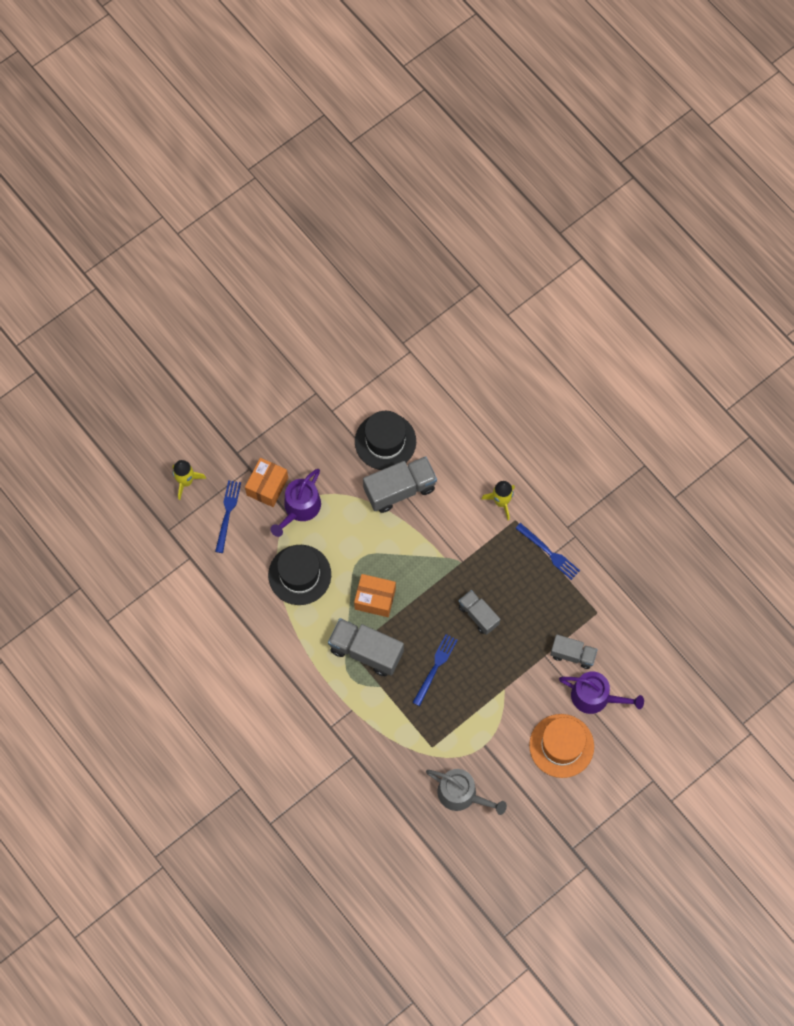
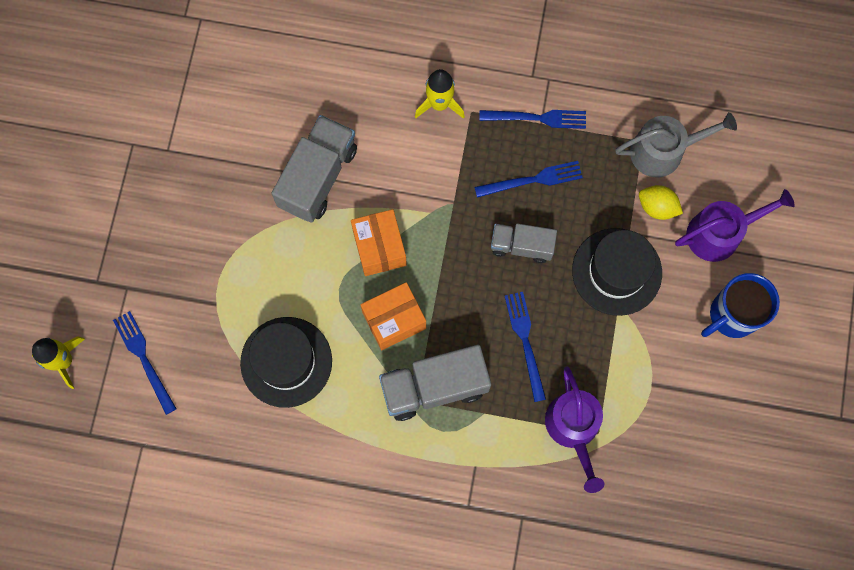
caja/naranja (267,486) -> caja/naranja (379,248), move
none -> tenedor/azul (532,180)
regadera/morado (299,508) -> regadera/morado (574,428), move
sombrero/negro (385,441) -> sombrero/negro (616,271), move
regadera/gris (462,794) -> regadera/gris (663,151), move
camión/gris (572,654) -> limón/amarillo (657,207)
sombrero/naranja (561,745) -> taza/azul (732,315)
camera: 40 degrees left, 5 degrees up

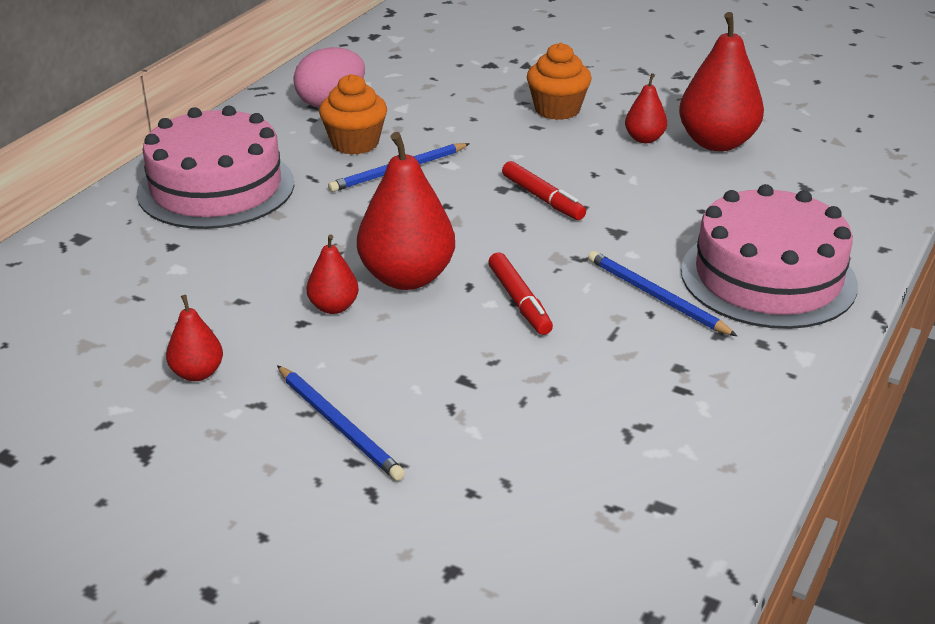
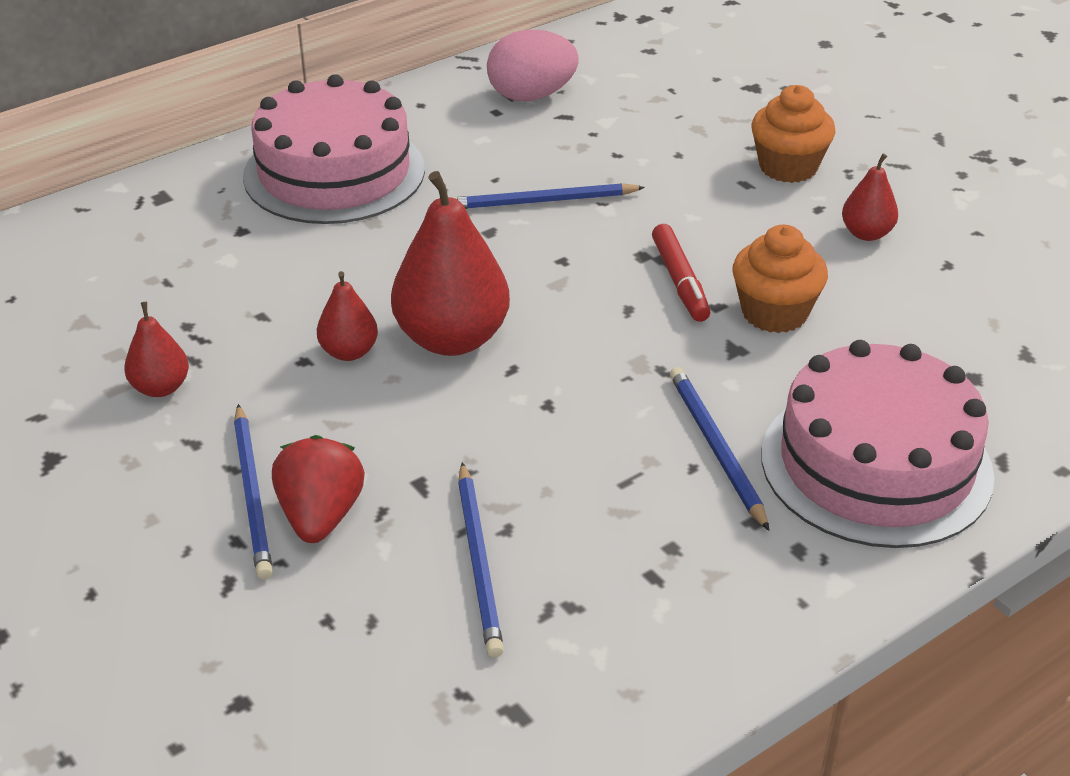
none -> fresa/rojo (320,516)
none -> lápiz/azul (479,562)
magdalena/naranja (355,143) -> magdalena/naranja (774,313), move
rotulador/rojo (519,301) -> none
pera/rojo (717,142) -> none
camera: 25 degrees right, 5 degrees up

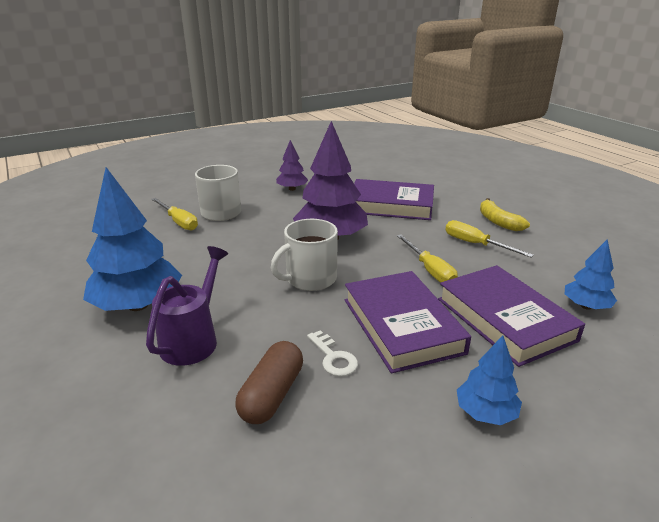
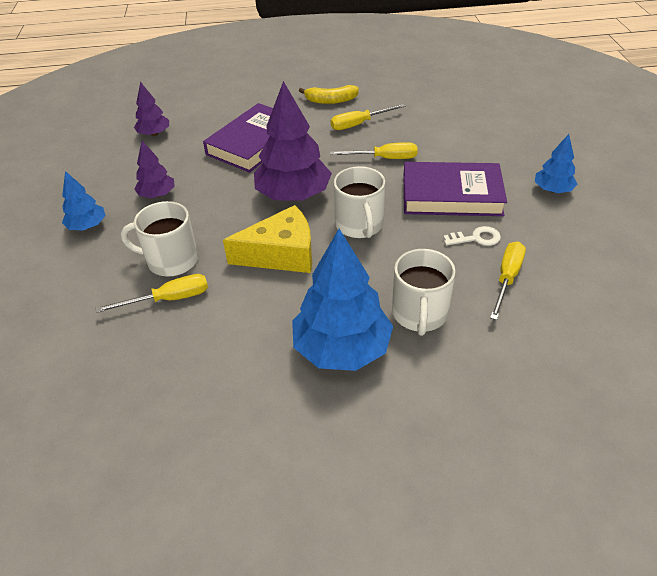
árbol/azul (586,306) -> árbol/azul (87,226), move
none -> árbol/morado (154,134)
none -> queso/amarillo (281,254)
regadera/morado (193,339) -> taza/blanco (419,313)
cápsula/marrón (272,394) -> destornillador/amarillo (507,278)
libro/morado (504,319) -> none
camera: 65 degrees left, 15 degrees up

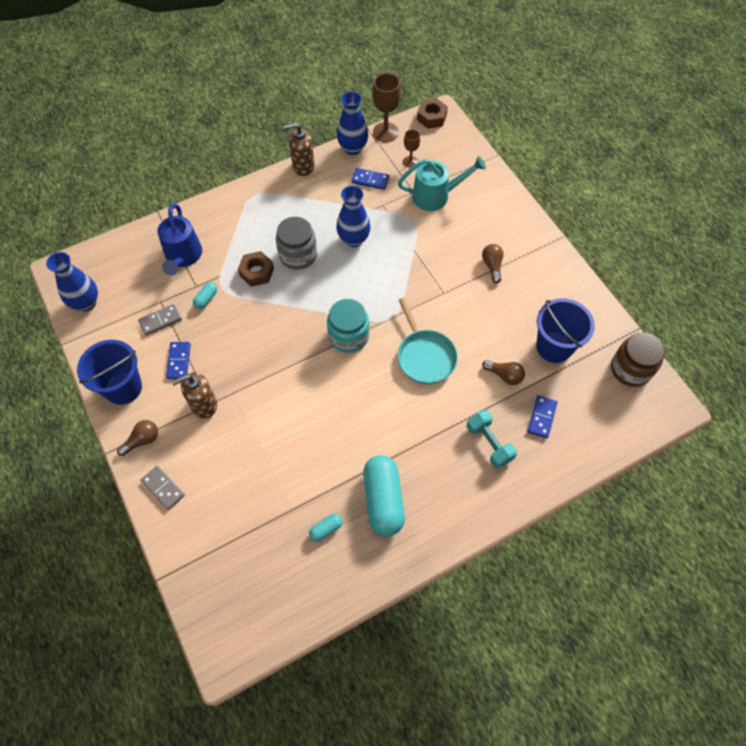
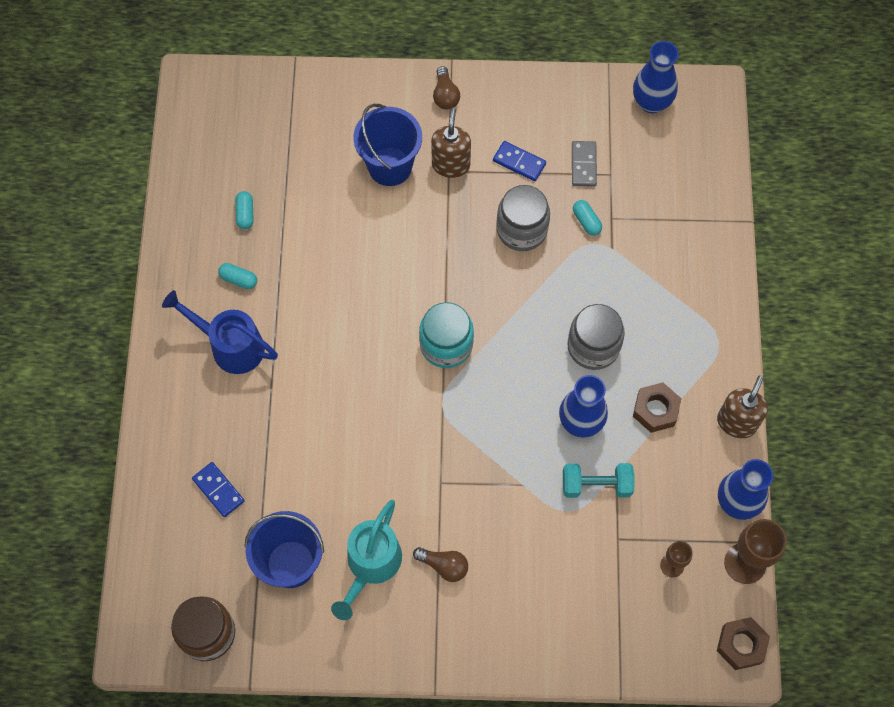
regadera/azul (183,257) -> regadera/azul (230,346), move
cápsula/turquesa (383,500) -> cápsula/turquesa (238,279), x0.44
regadera/turquesa (436,196) -> regadera/turquesa (370,566), move
balde/azul (123,387) -> balde/azul (390,166), move
none -> tarro/gris (522,229)
mancuerna/turquesa (489,443) -> mancuerna/turquesa (596,485), move
tuerca/marrón (256,272) -> tuerca/marrón (655,410), move
ficha de dominó/gris (163,488) -> none
ficha de dominó/azul (370,180) -> none
sartén/turquesa (425,356) -> none
bombilla/marrón (504,375) -> none
camera: 120 degrees right, 5 degrees up

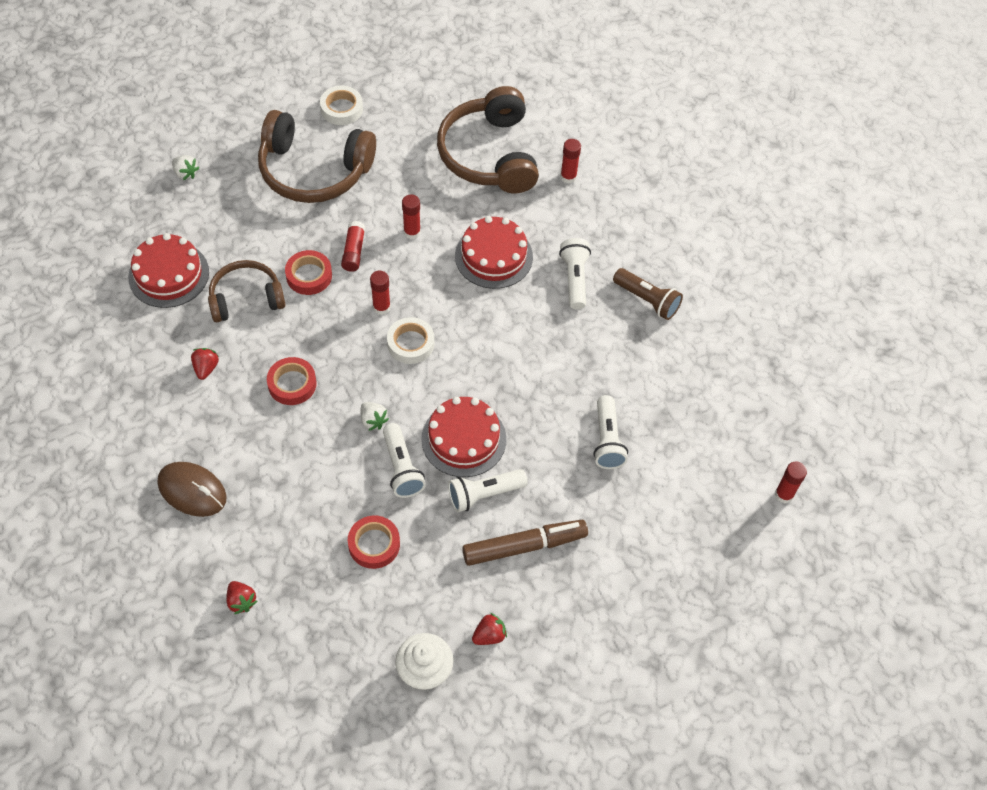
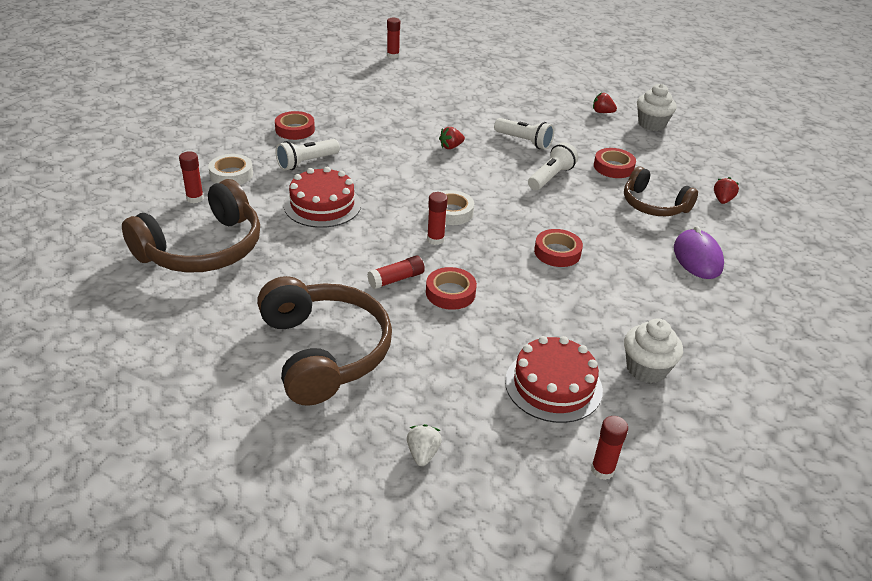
cinta adhesiva/blanco (341,109) -> cinta adhesiva/blanco (231,174), move
lámpara de mano/marrón (647,300) -> cinta adhesiva/rojo (295,129)
fresa/rojo (206,368) -> fresa/rojo (451,147), move
barra de pegamento/rojo (412,232) -> barra de pegamento/rojo (602,470), move
auriculares/marrón (246,298) -> auriculares/marrón (653,205), move
none -> magdalena/blanco (646,369)
ratón/marrón (192,490) -> ratón/morado (697,257)
fresa/blanco (373,420) -> none
tarta/rojo (463,439) -> none
rotulador/marrón (524,546) -> none
lámpara de mano/blanco (607,440) -> none
camera: 125 degrees left, 20 degrees down

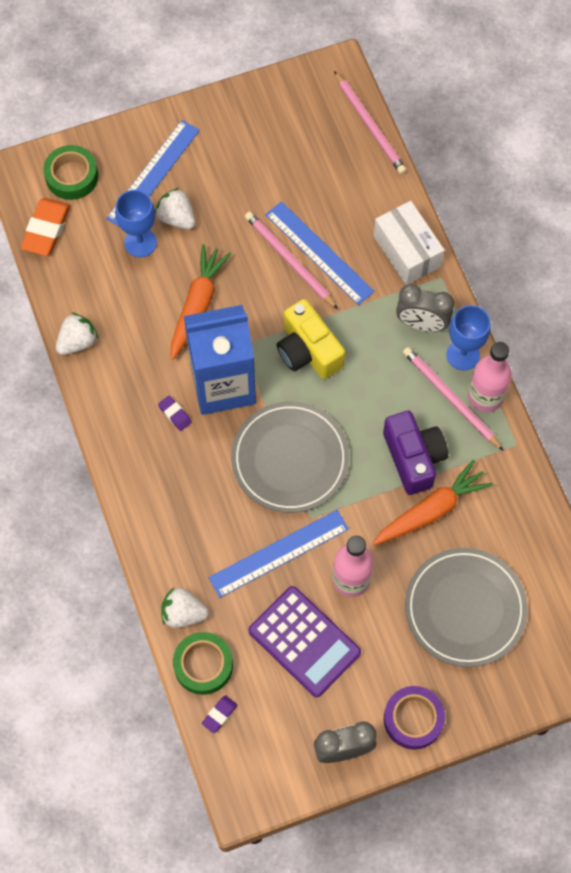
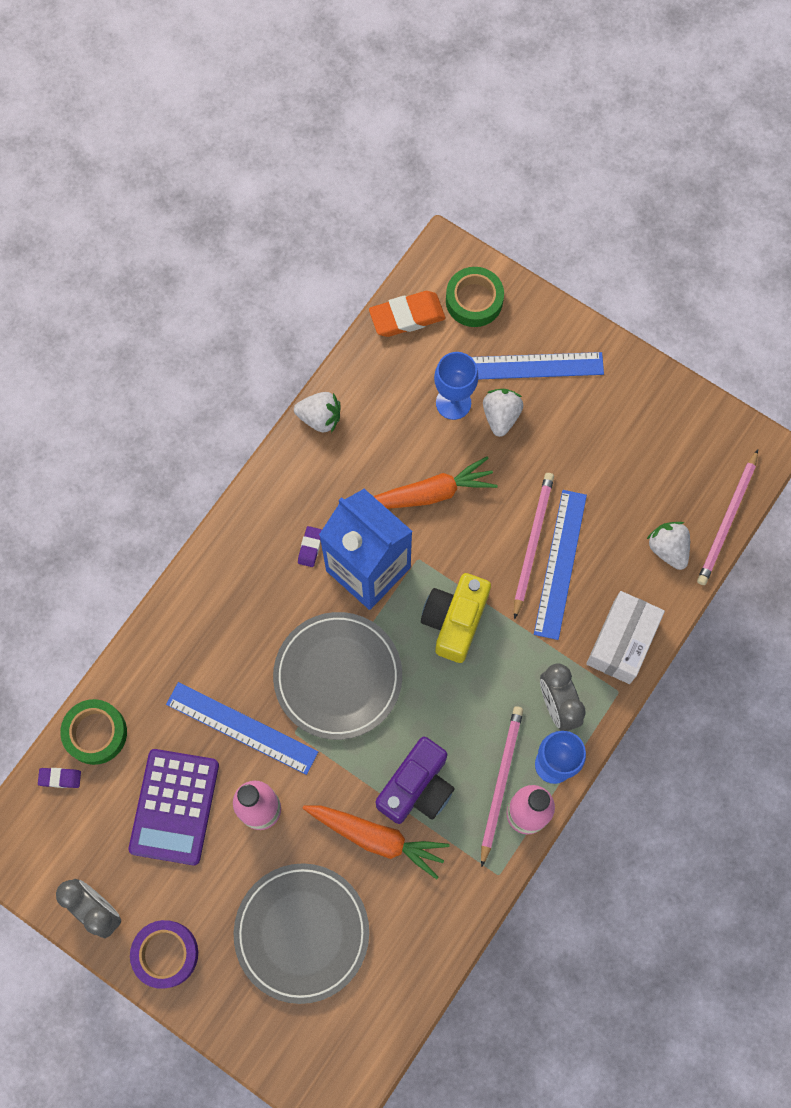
fresa/blanco (183,613) -> fresa/blanco (668,549), move
camera: 55 degrees right, 5 degrees up

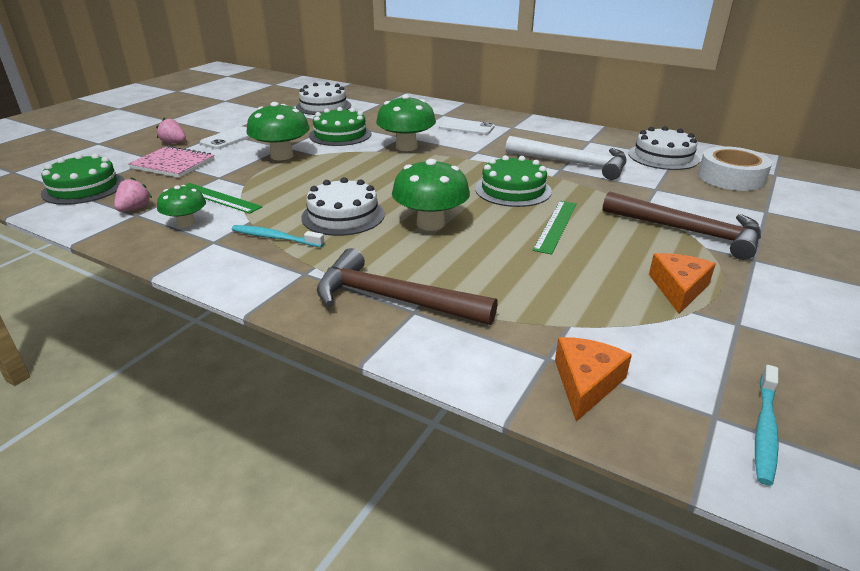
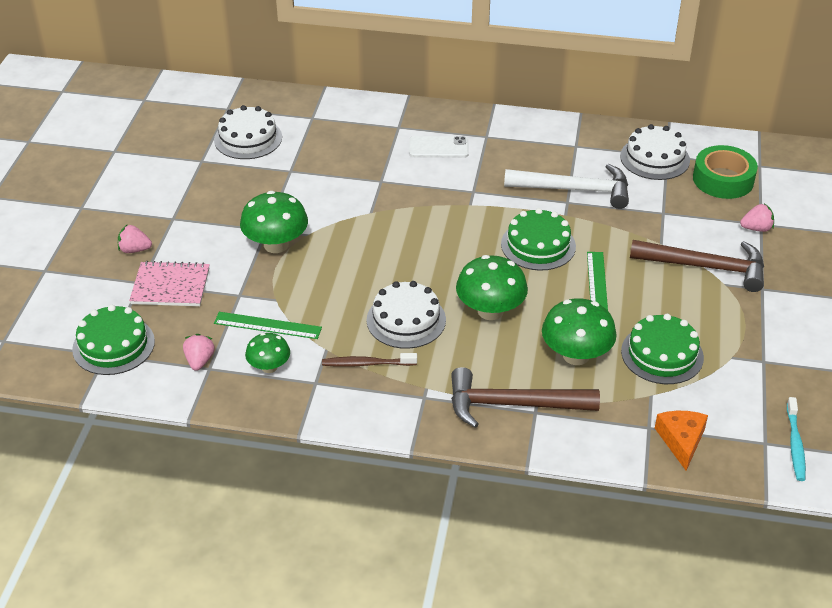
cepillo de dientes/turquesa (275,238) -> cepillo de dientes/marrón (367,364)
seta/verde (406,147) -> seta/verde (576,355), move
tarta/verde (340,135) -> tarta/verde (662,354), move
cinta adhesiva/blanco (731,177) -> cinta adhesiva/verde (723,179)
none -> fresa/rosa (756,228)
móvil/blanco (229,138) -> none
queso/naranja (678,289) -> none
camera: 20 degrees left, 10 degrees up

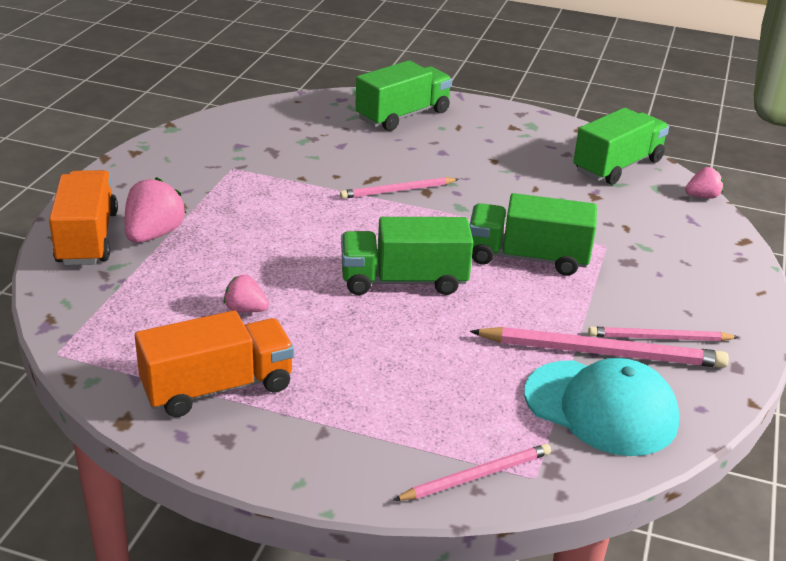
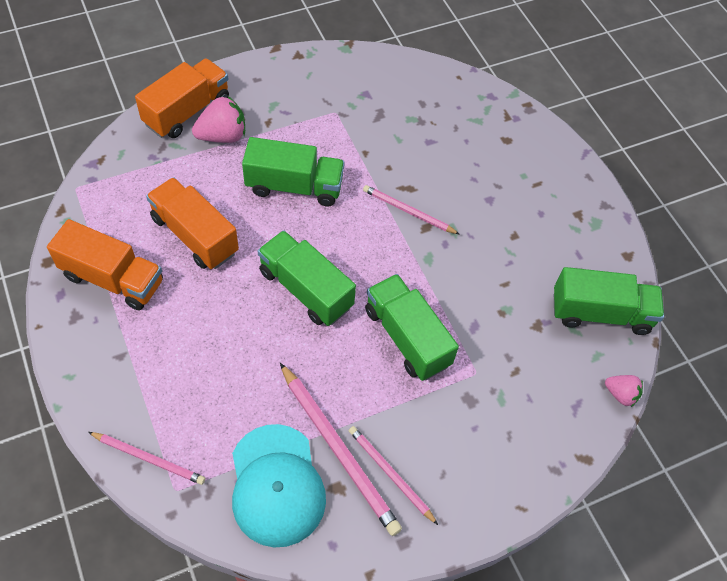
fresa/rosa (245,310) -> camión/naranja (195,235)
camión/verde (403,115) -> camión/verde (294,186), move
camera: 45 degrees right, 25 degrees up

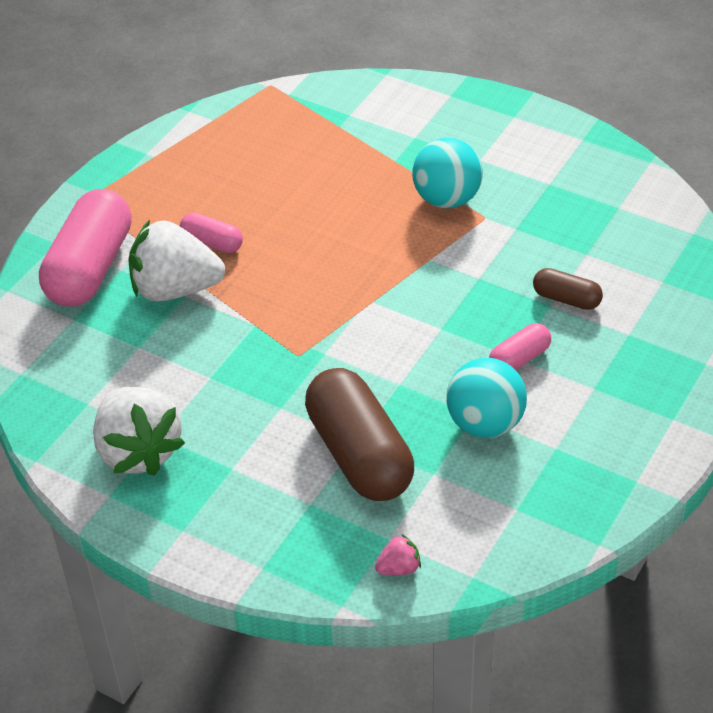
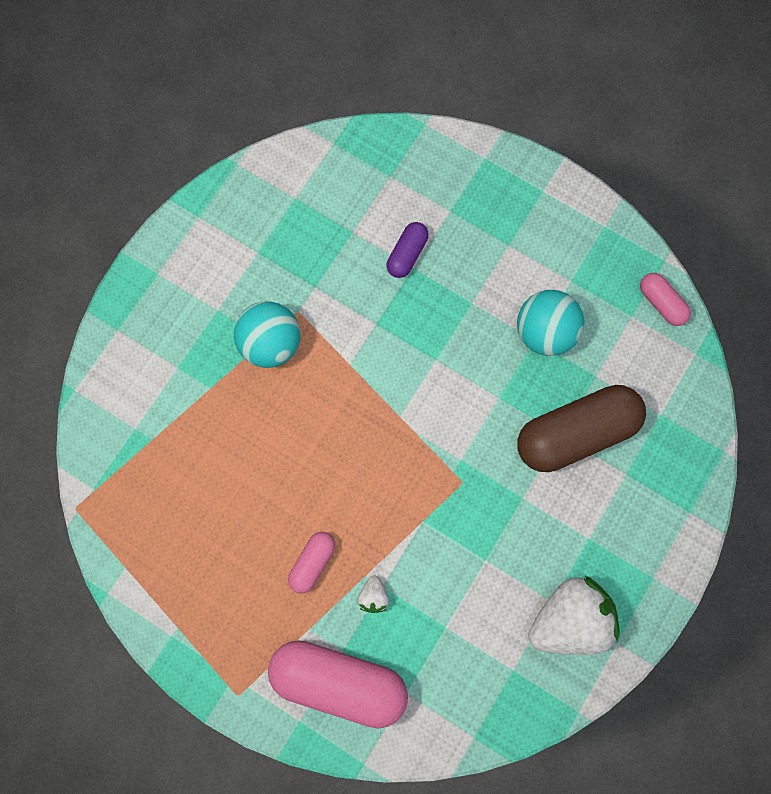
fresa/blanco (175,289) -> fresa/blanco (373,596), x0.42
cápsula/marrón (566,299) -> cápsula/morado (407,254)
cápsula/rosa (519,359) -> cápsula/rosa (661,303), move
fresa/rosa (399,568) -> none
camera: 90 degrees left, 30 degrees up

